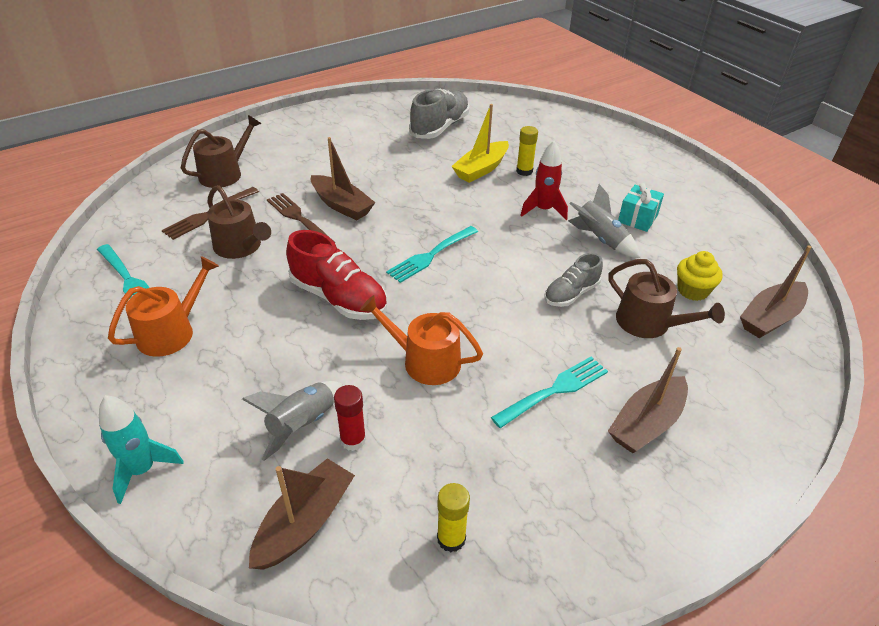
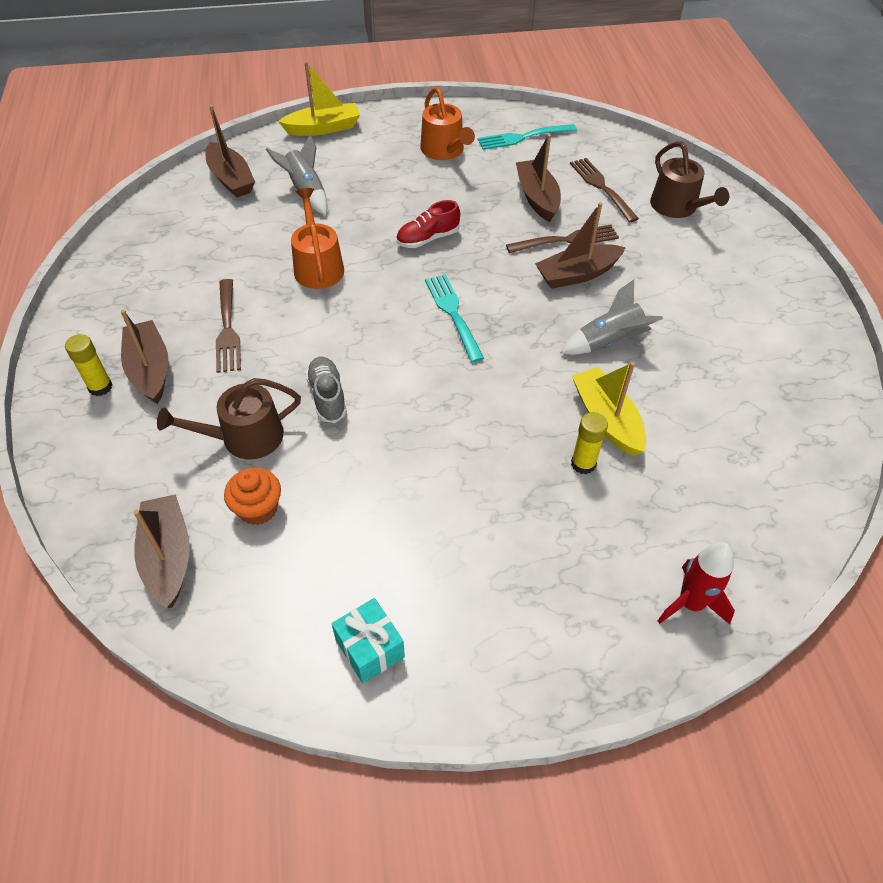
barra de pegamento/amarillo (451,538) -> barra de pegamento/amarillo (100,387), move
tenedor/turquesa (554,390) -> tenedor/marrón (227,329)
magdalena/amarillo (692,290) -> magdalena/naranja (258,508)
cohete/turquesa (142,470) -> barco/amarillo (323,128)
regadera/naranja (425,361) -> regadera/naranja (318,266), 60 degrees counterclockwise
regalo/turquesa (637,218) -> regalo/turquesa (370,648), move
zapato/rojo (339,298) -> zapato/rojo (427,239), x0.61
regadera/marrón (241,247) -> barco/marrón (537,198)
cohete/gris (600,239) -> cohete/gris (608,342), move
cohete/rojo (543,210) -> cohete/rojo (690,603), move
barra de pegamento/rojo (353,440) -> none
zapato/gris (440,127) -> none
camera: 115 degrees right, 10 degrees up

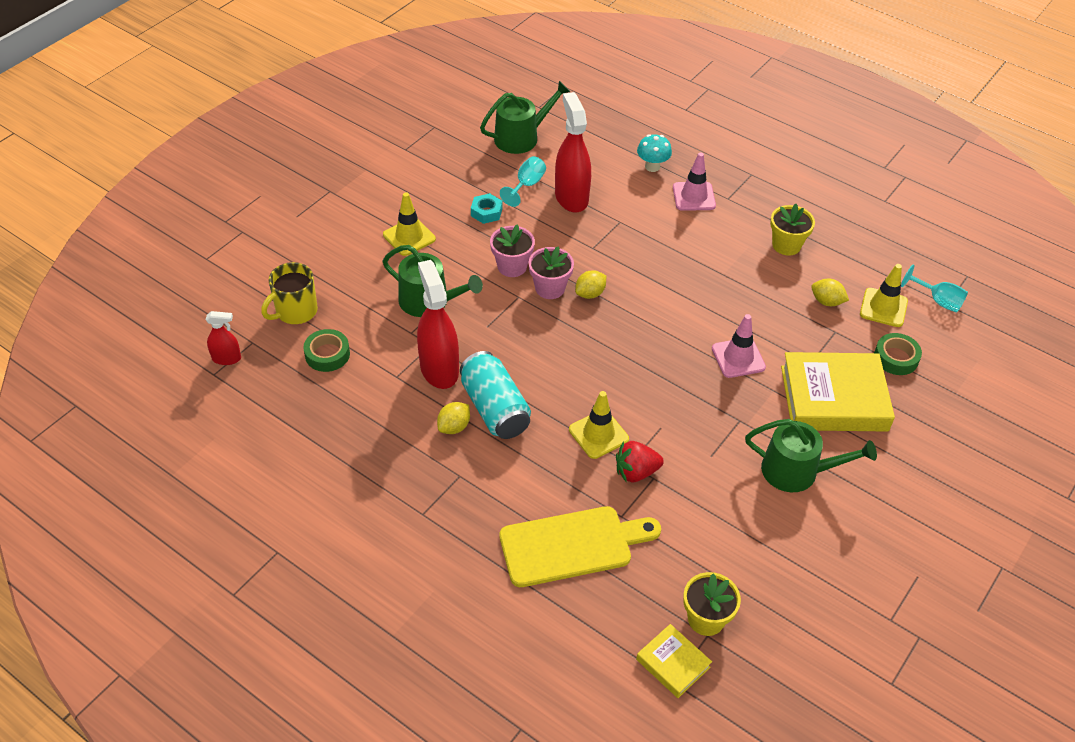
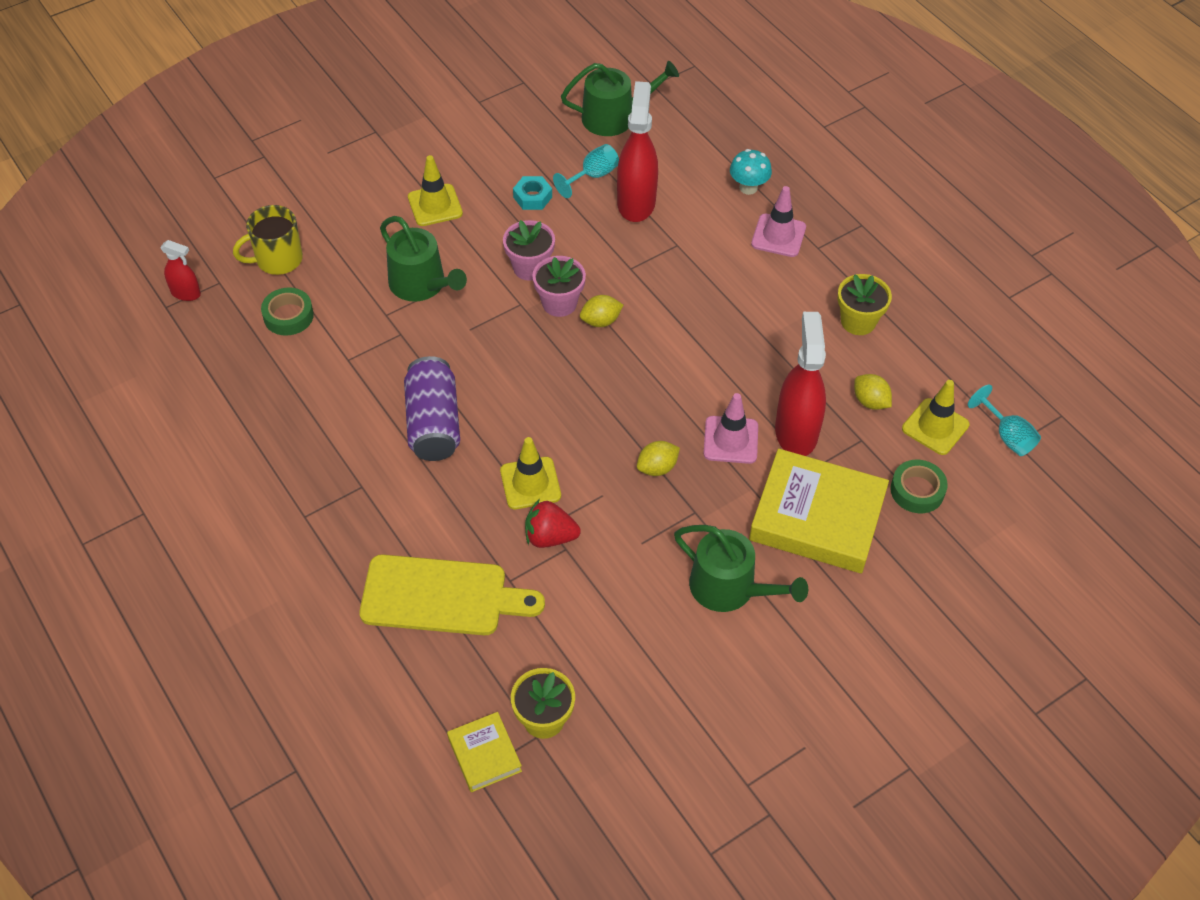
lata/turquesa (495,408) -> lata/morado (433,423)
limón/amarillo (454,427) -> limón/amarillo (657,468), move
pulverizador/rojo (439,369) -> pulverizador/rojo (796,432), move
camera: 20 degrees right, 5 degrees up

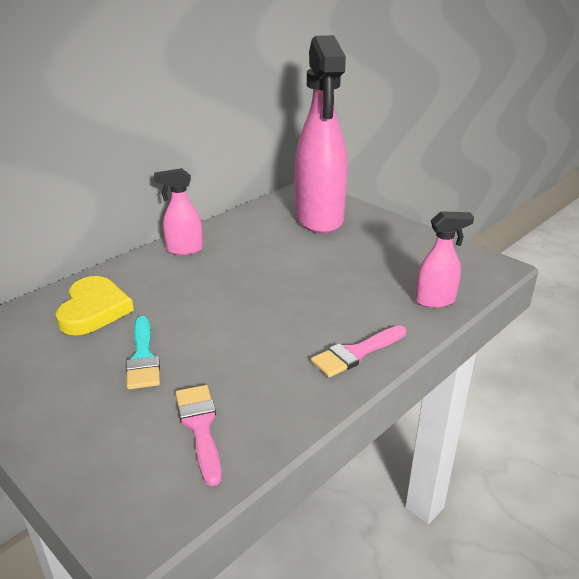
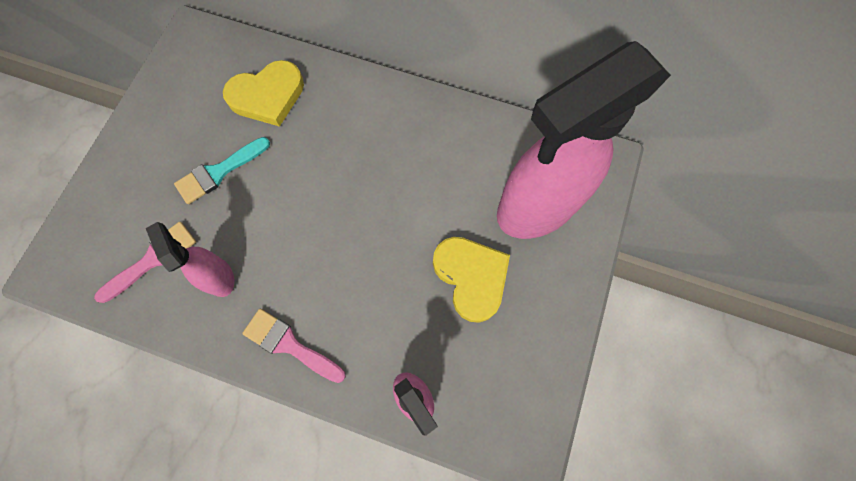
pulverizador/rosa (184,250) -> pulverizador/rosa (219,276), move
none -> corazón/amarillo (471,277)
camera: 65 degrees right, 40 degrees up

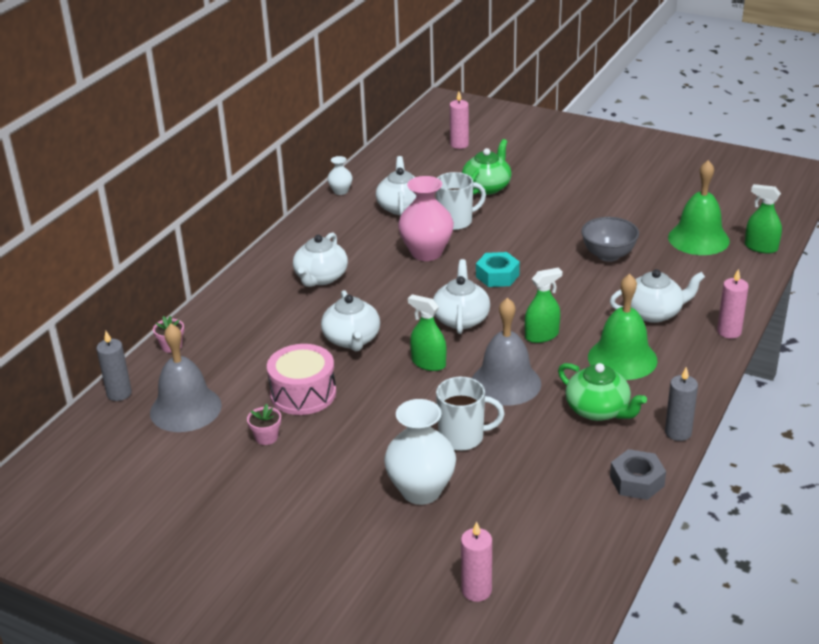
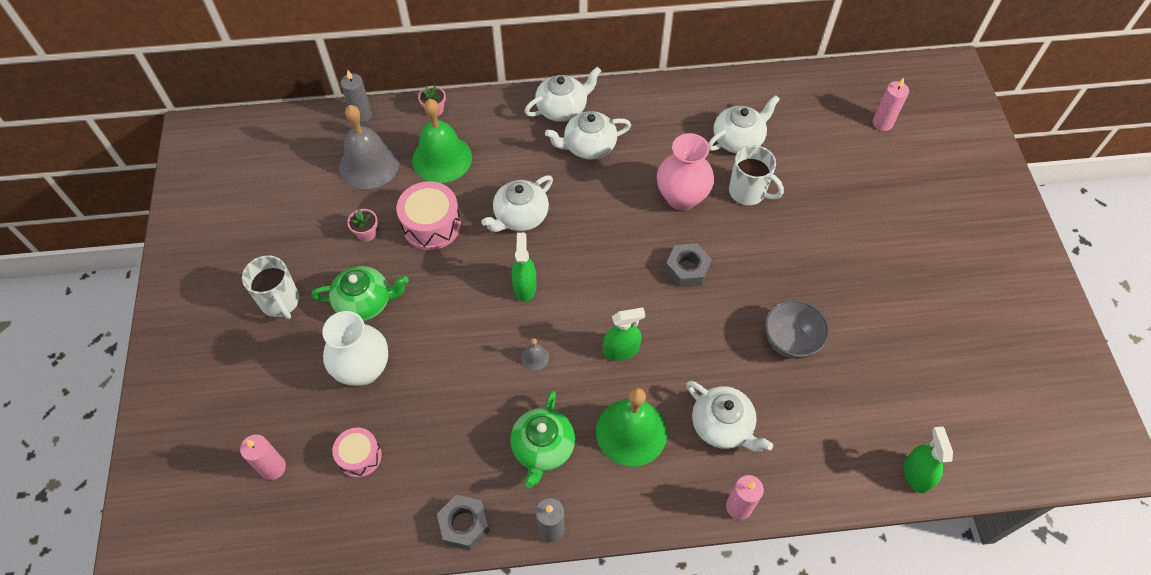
taza/blanco (463,437) -> taza/blanco (280,302), move
tetera/verde (487,187) -> tetera/verde (365,302), move
none -> tambor/rosa (360,456)
campana/verde (698,239) -> campana/verde (442,158), move
campana/gris (506,383) -> campana/gris (535,357), x0.41
tetera/blanco (461,318) -> tetera/blanco (562,108), move
pulverizador/verde (541,335) -> pulverizador/verde (621,350), 45 degrees counterclockwise
tuerca/turquesa (497,276) -> tuerca/gris (687,269)
florero/blanco (340,191) -> none
camera: 55 degrees right, 25 degrees up

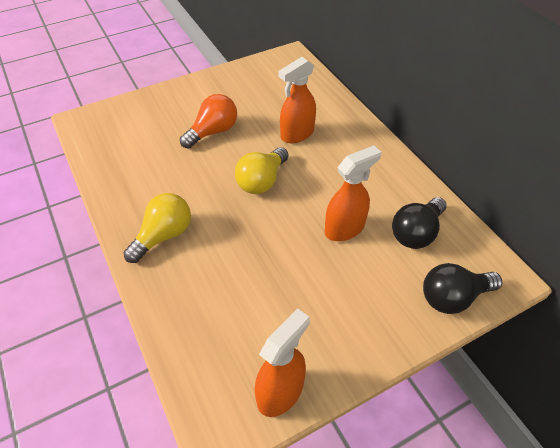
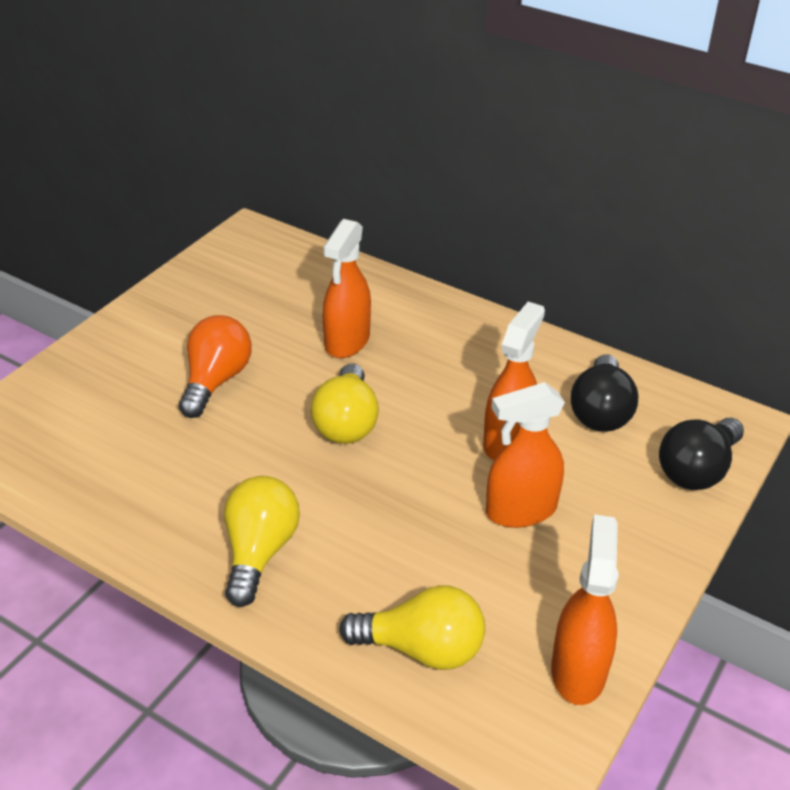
none -> bombilla/amarillo (422,649)
none -> pulverizador/naranja (520,511)
camera: 30 degrees left, 10 degrees down

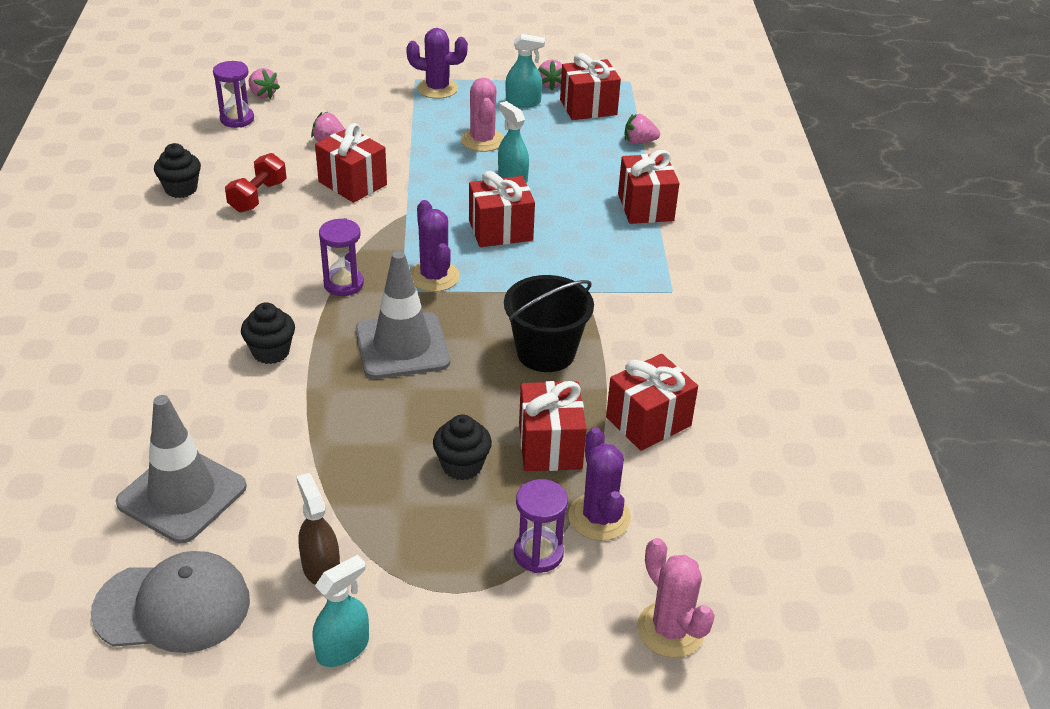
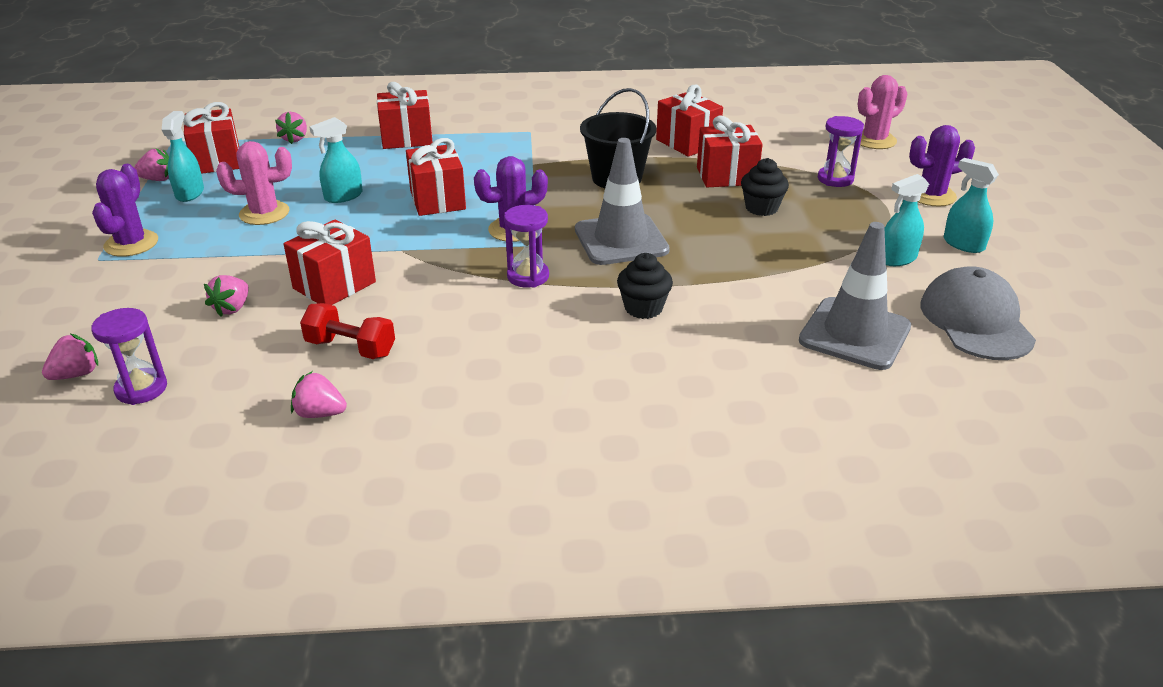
magdalena/negro (181,189) -> fresa/rosa (320,413)
pulverizador/marrón (321,568) -> pulverizador/turquesa (897,259)
cactus/morado (599,517) -> cactus/morado (931,195), move
camera: 90 degrees left, 5 degrees down

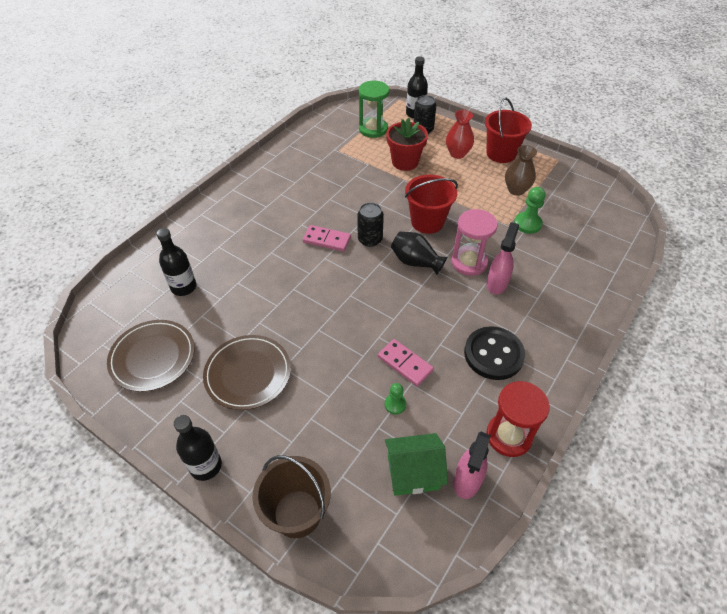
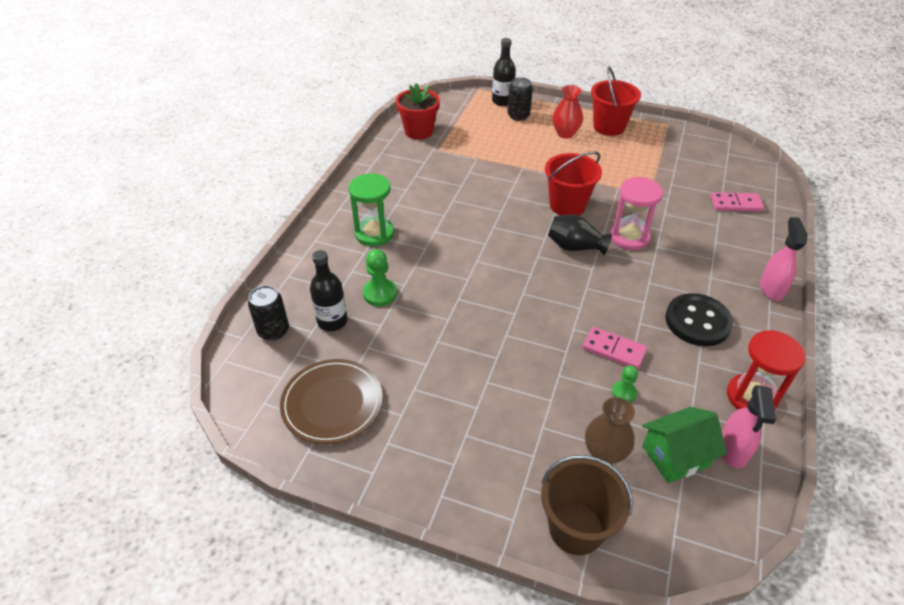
lata/negro (370,239) -> lata/negro (273,331), move
reloj de arena/verde (373,129) -> reloj de arena/verde (374,233), move
peón/verde (527,224) -> peón/verde (380,293), move
maceta/rojo (405,162) -> maceta/rojo (419,131), move
florero/marrón (516,190) -> florero/marrón (604,453), move
ficha de dominó/rosa (327,240) -> ficha de dominó/rosa (735,204), move
pulverizador/rosa (497,283) -> pulverizador/rosa (771,289), move
botella/negro (206,466) -> none
plato/marrón (248,374) -> none
camera: 15 degrees left, 5 degrees down

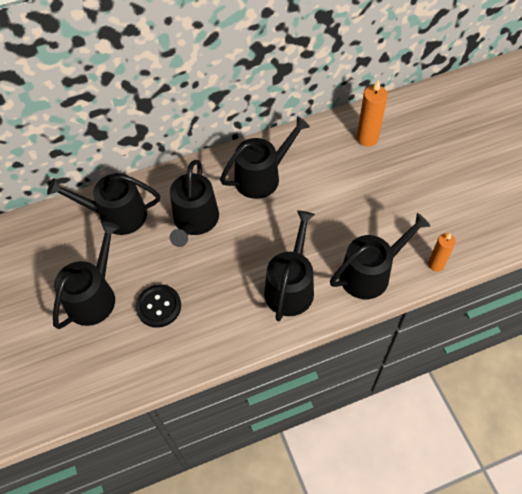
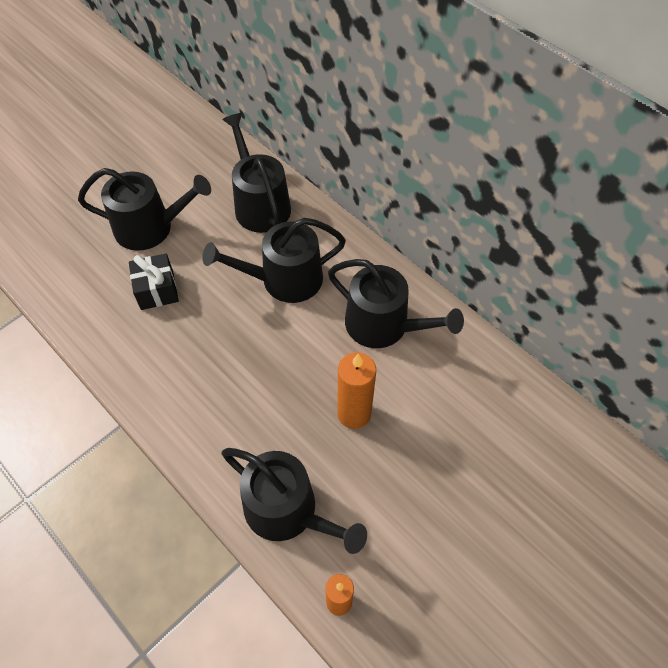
botón/negro (158,306) -> regalo/negro (157,290)
vela/naranja (367,138) -> vela/naranja (354,413), move
regadera/negro (290,286) -> none
camera: 65 degrees right, 0 degrees up

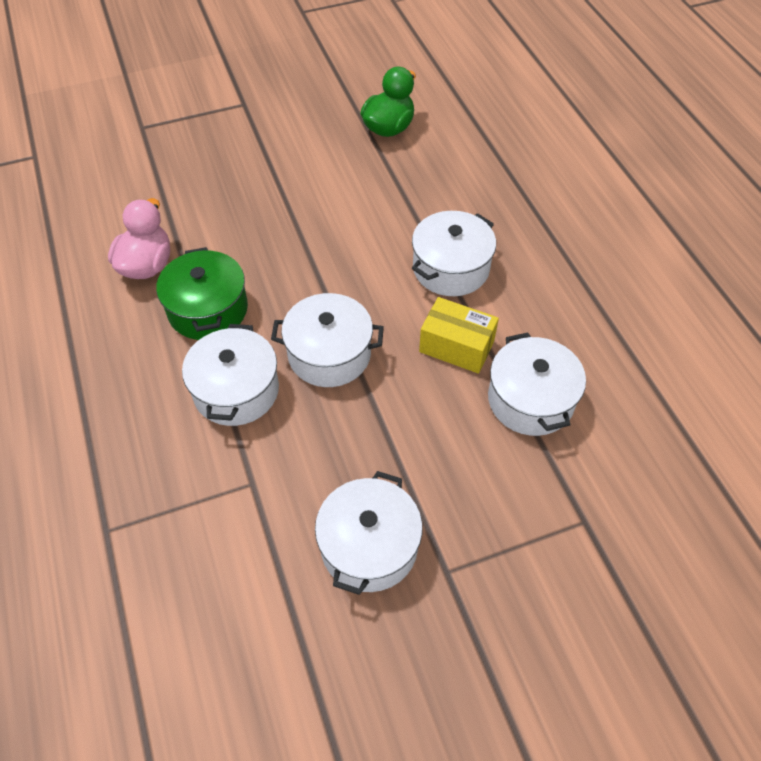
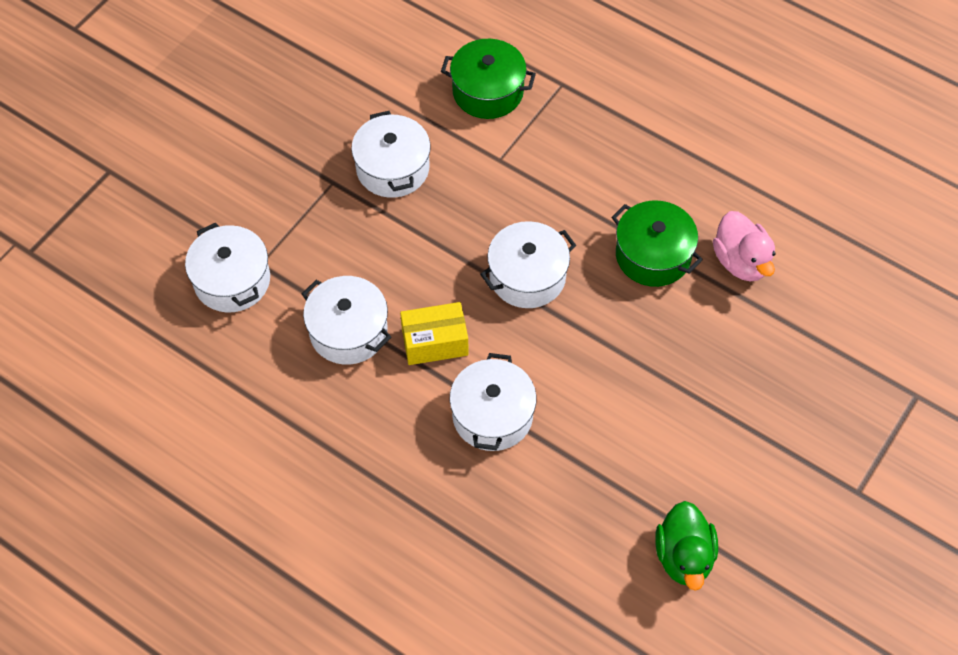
olla/blanco (236,390) -> olla/blanco (232,280), move
none -> olla/verde (488,91)
camera: 145 degrees right, 5 degrees up

